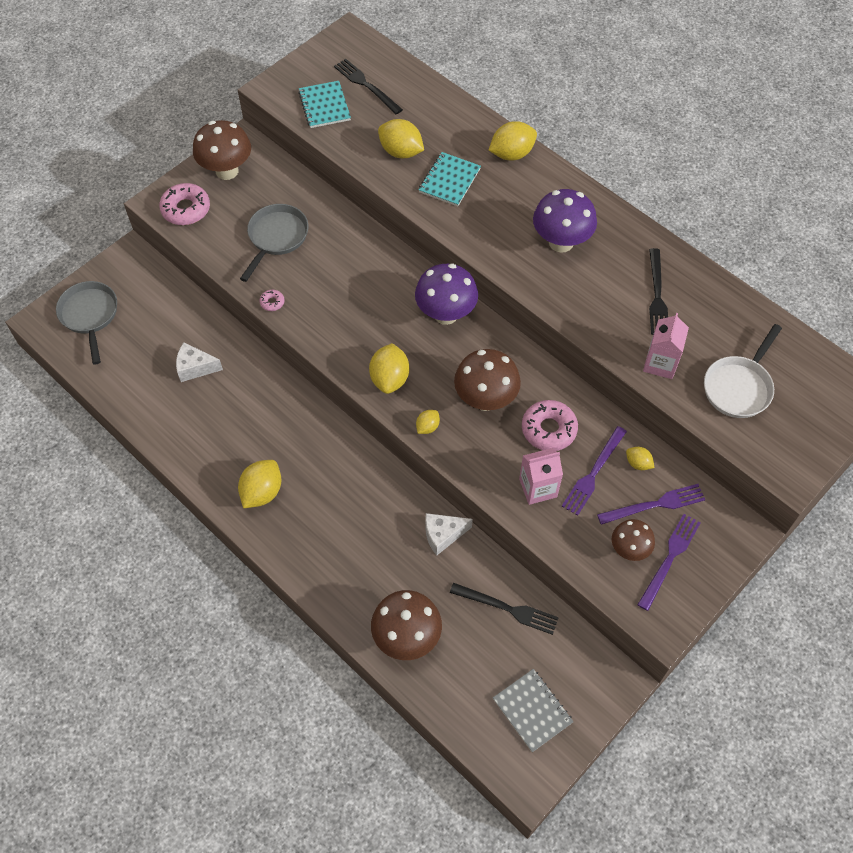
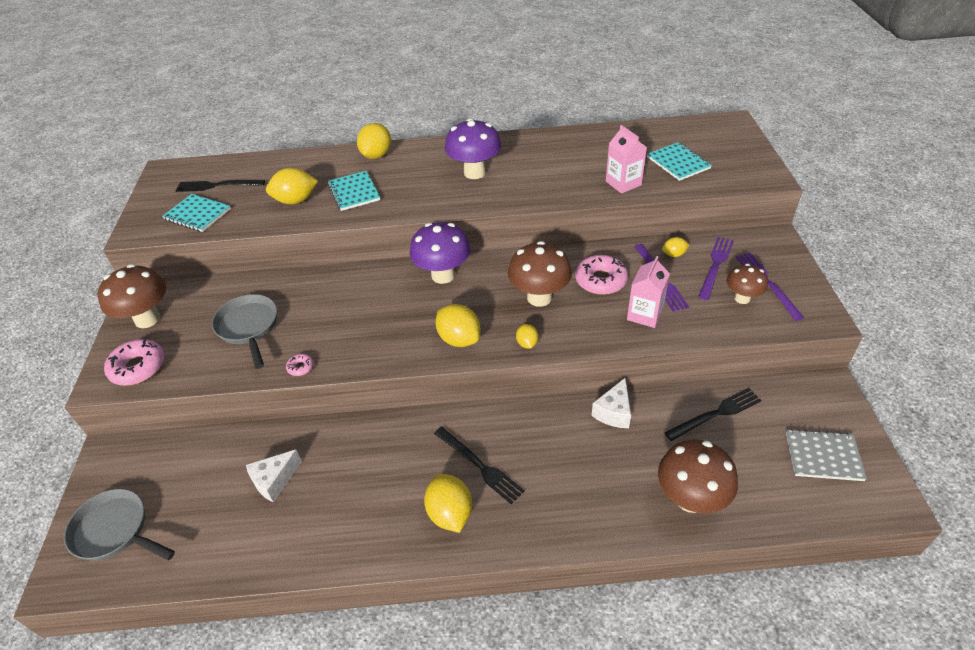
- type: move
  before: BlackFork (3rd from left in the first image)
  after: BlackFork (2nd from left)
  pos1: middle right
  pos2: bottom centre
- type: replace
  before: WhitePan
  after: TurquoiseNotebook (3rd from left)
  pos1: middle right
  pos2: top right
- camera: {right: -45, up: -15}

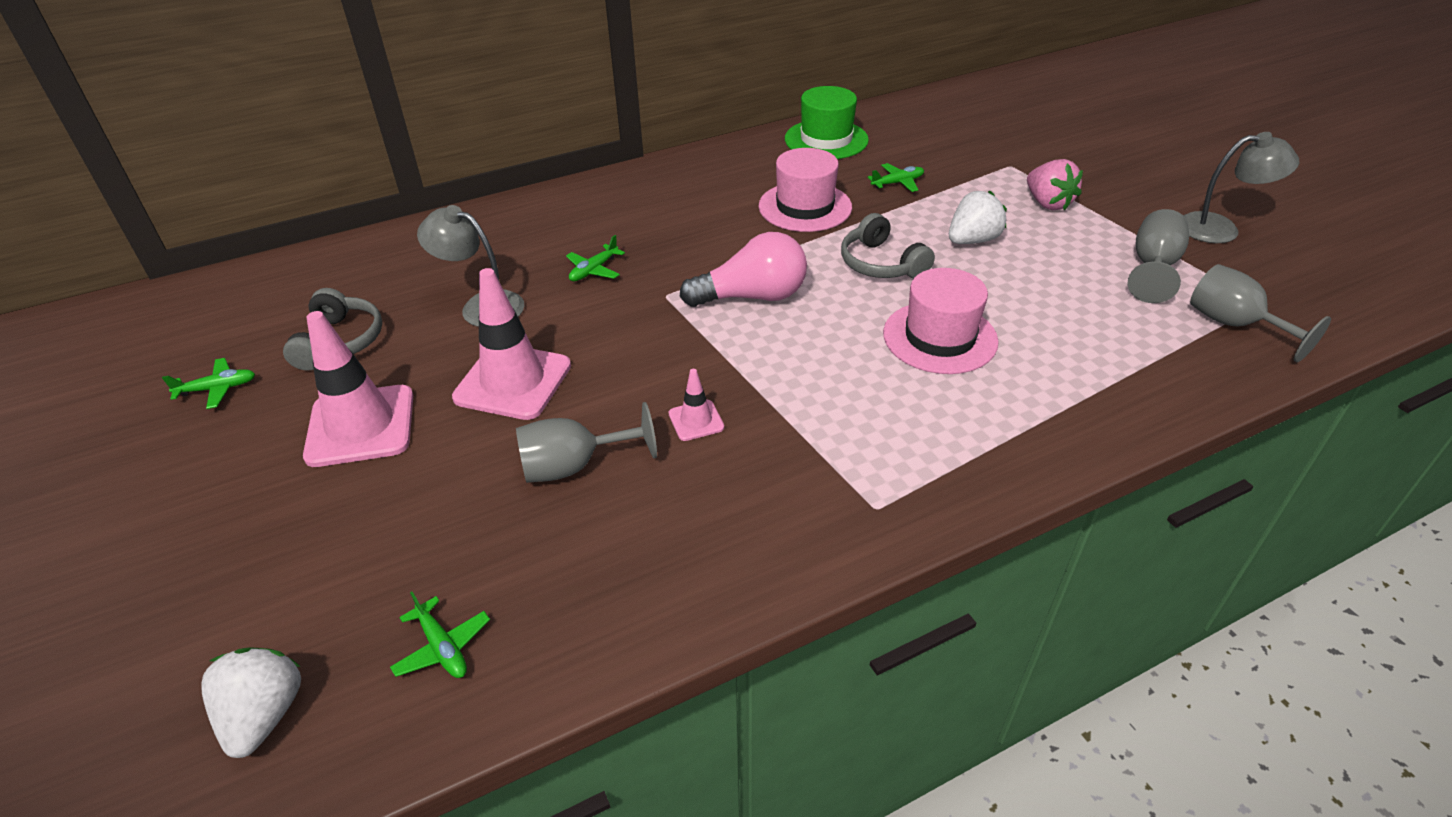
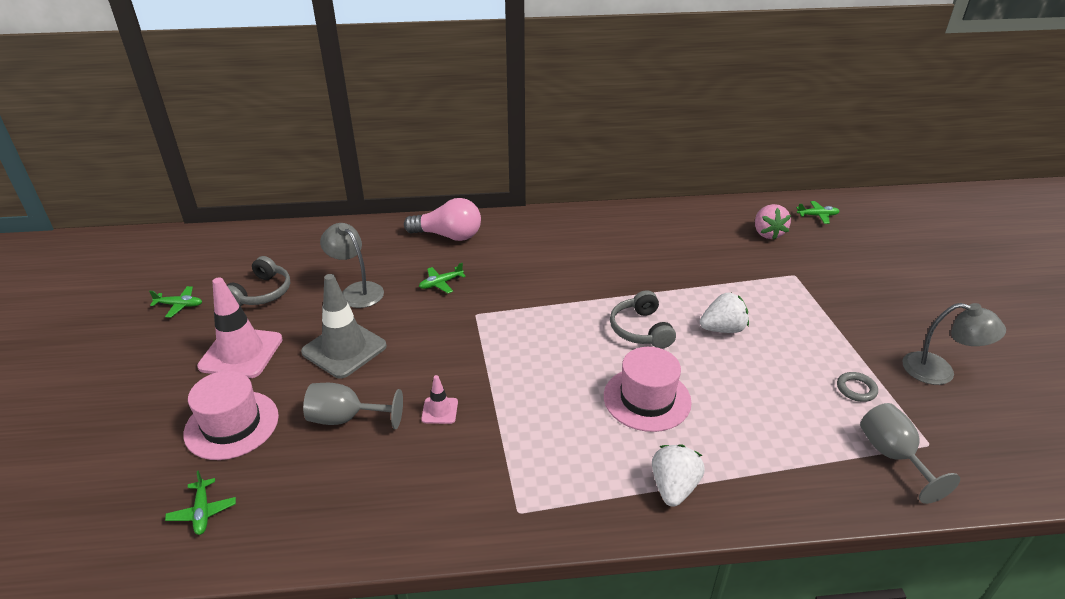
- type: delete
  before: GreenHat
  pos1: top centre
- type: move
  before: WhiteStrawberry (1st from left)
  pos1: bottom left
  pos2: bottom centre
- type: move
  before: PinkLightBulb
  pos1: top centre
  pos2: centre
- type: move
  before: PinkHat (1st from left)
  pos1: top centre
  pos2: bottom left
- type: move
  before: GreenPlane (4th from left)
  pos1: top centre
  pos2: middle right
- type: move
  before: PinkStrawberry
  pos1: top right
  pos2: middle right
- type: replace
  before: GreyGoblet (2nd from left)
  after: GreyRing
  pos1: top right
  pos2: middle right
- type: recolor
  before: PinkTrafficCone (2nd from left)
  after: GreyTrafficCone
  pos1: centre
  pos2: middle left
- camera: {right: 20, up: -5}

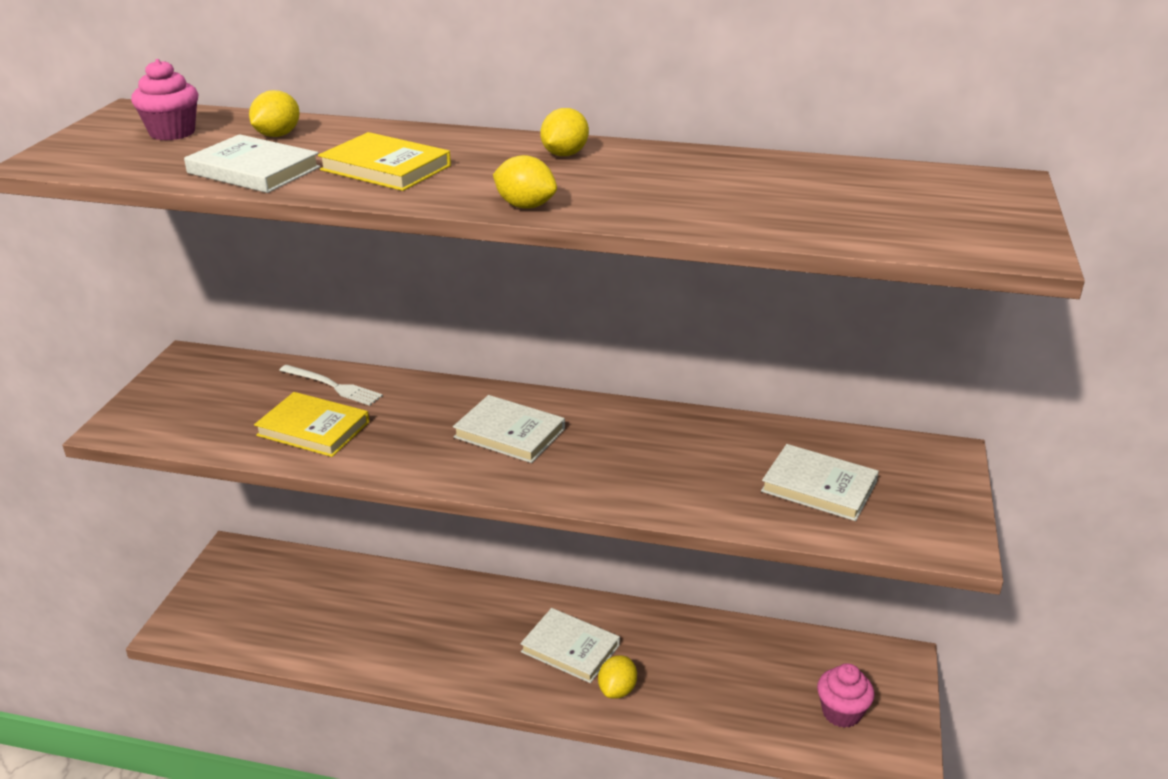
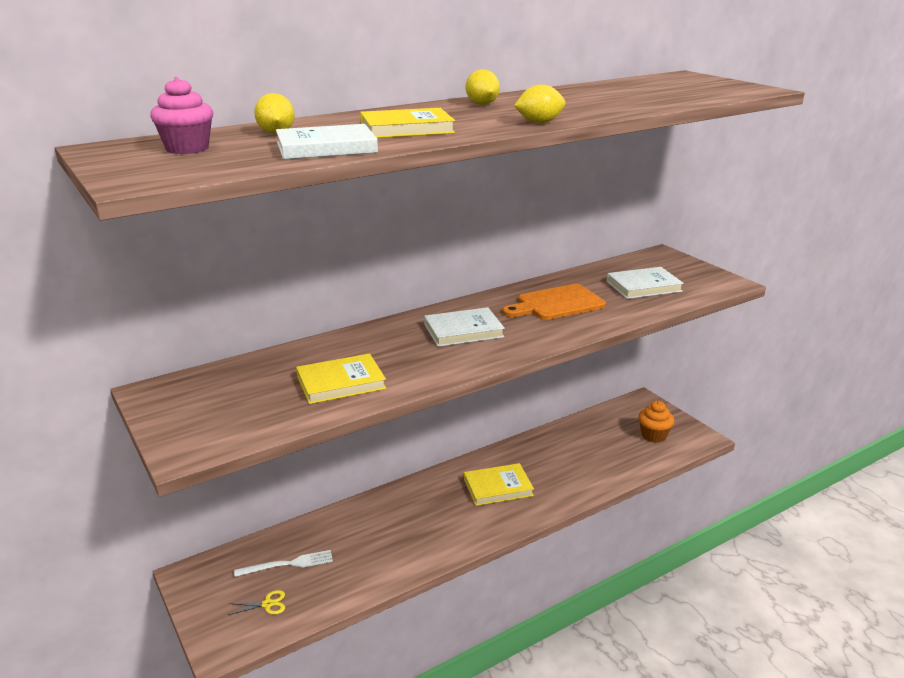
- type: delete
  before: YellowLemon (4th from left)
  pos1: bottom centre
- type: insert
  after: YellowScissors
  pos2: bottom left
- type: insert
  after: OrangeCuttingBoard
  pos2: centre
- type: move
  before: WhiteFork
  pos1: middle left
  pos2: bottom left
- type: recolor
  before: WhiteBook (3rd from left)
  after: YellowBook (3rd from left)
  pos1: bottom centre
  pos2: bottom centre
- type: recolor
  before: PinkCupcake (2nd from left)
  after: OrangeCupcake
  pos1: bottom right
  pos2: middle right
- camera: {right: -45, up: -5}

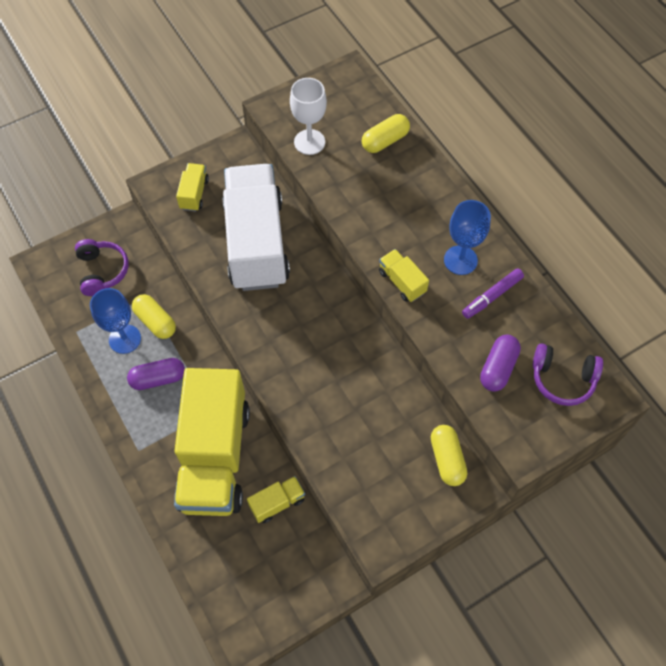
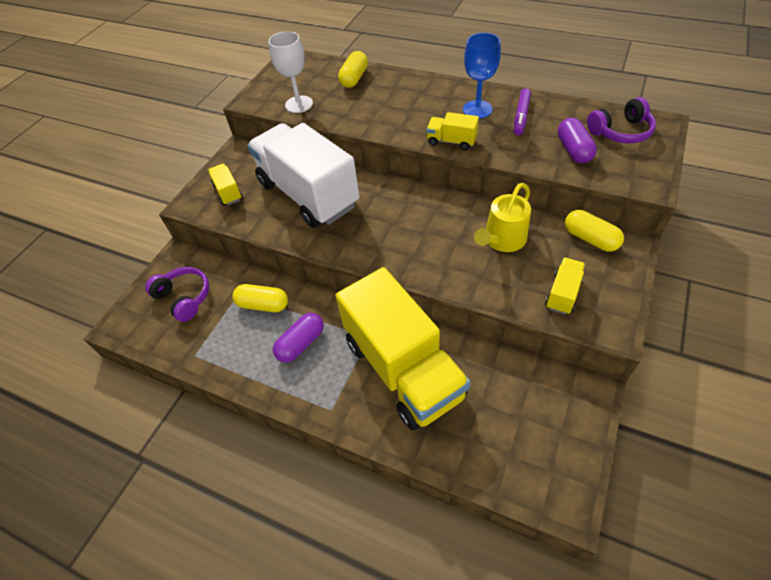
- type: delete
  before: BlueGoblet (1st from left)
  pos1: middle left
- type: insert
  after: YellowWateringCan
  pos2: centre
- type: move
  before: YellowTruck (3rd from left in the first image)
  after: YellowTruck (4th from left)
  pos1: bottom centre
  pos2: middle right
- camera: {right: -30, up: -10}

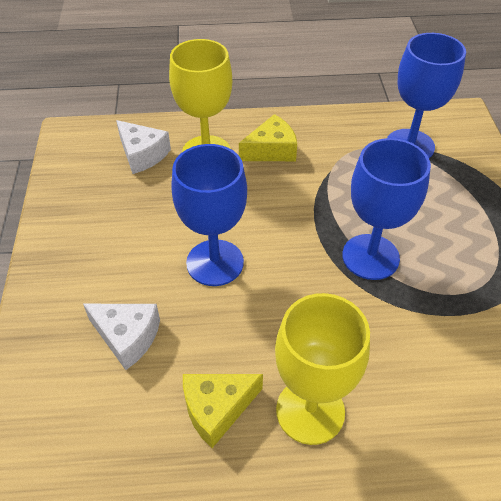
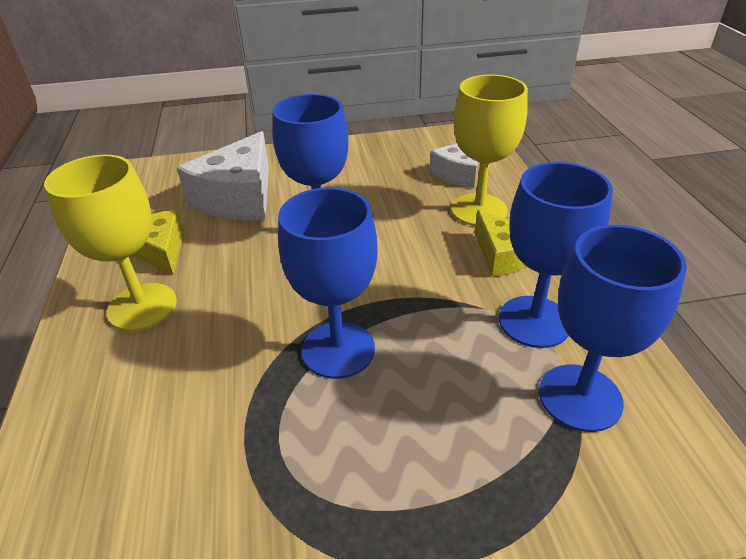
- type: insert
  after: BlueGoblet (3rd from left)
  pos2: middle right
- type: resize
  before: WhiteCheese (1st from left)
  pos1: bottom left
  pos2: top left
  scale: 1.65
- camera: {right: 85, up: -10}

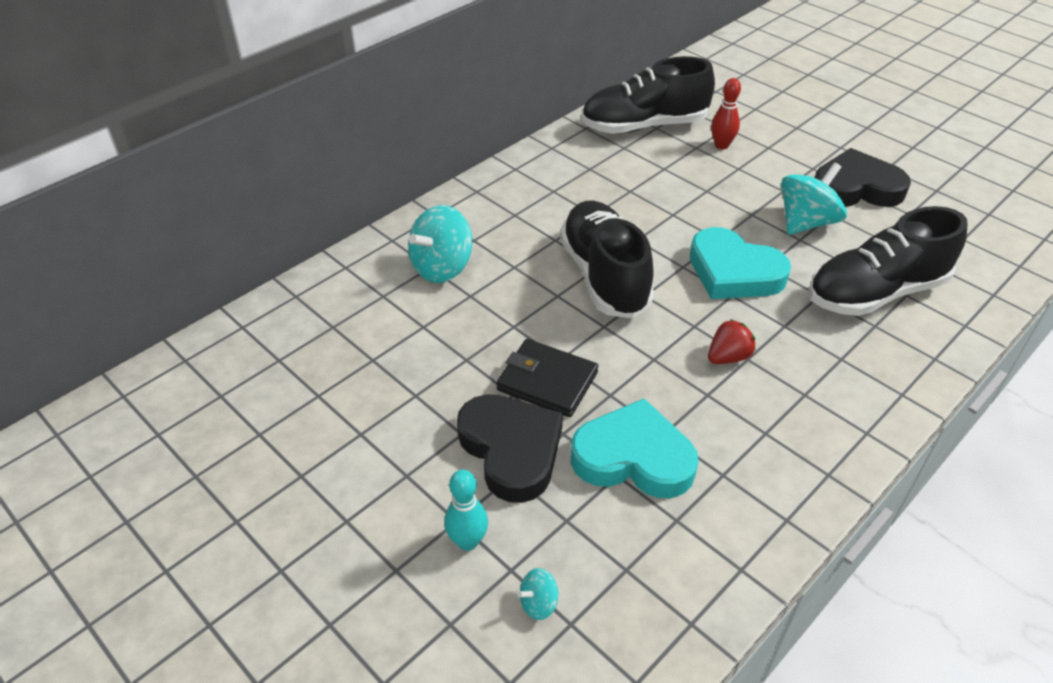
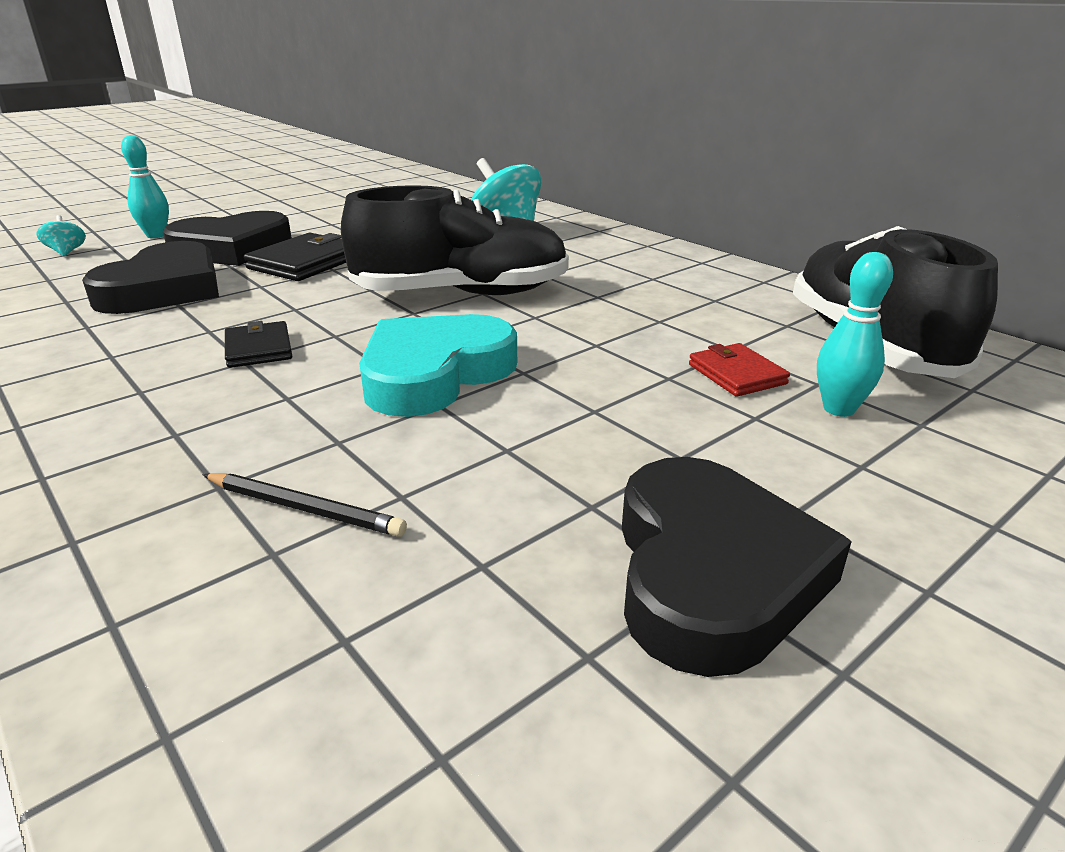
- type: delete
  before: TurquoiseSpinningTop (3rd from left)
  pos1: top right
- type: insert
  after: RedWallet
  pos2: middle right
- type: replace
  before: RedStrawberry
  after: BlackWallet (1st from left)
  pos1: middle right
  pos2: middle left
- type: replace
  before: BlackShoe (3rd from left)
  after: BlackPencil
  pos1: middle right
  pos2: middle left
- type: recolor
  before: TurquoiseHeart (1st from left)
  after: BlackHeart (1st from left)
  pos1: centre
  pos2: top left
- type: recolor
  before: RedBowlingPin
  after: TurquoiseBowlingPin (2nd from left)
  pos1: top right
  pos2: middle right
- camera: {right: 95, up: -15}

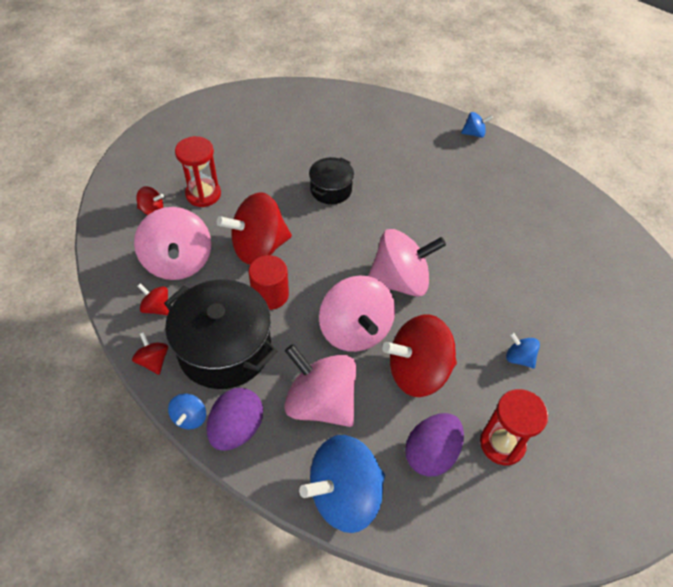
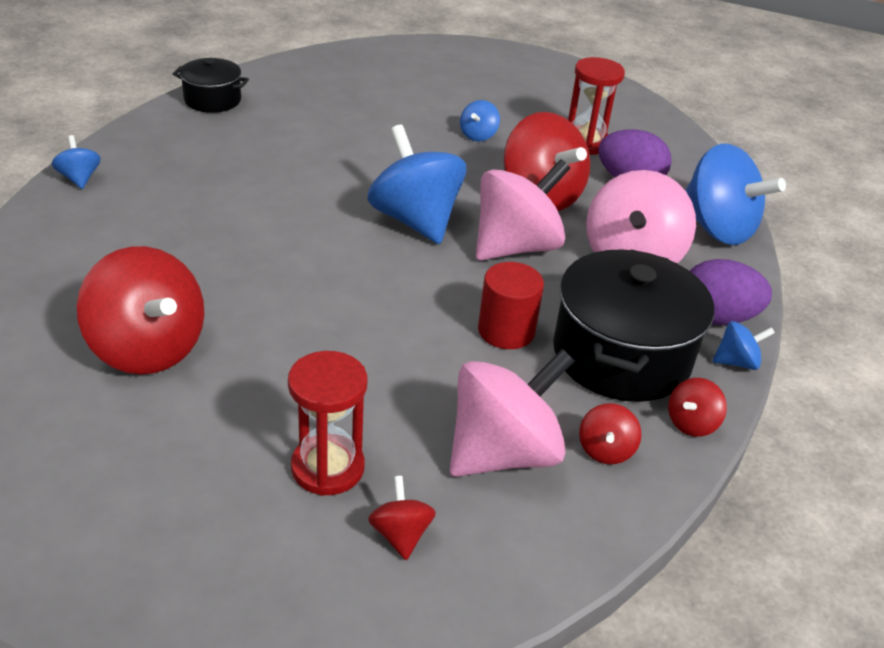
- type: move
  before: RedSpinningTop (4th from left in the first image)
  after: RedSpinningTop (1st from left)
  pos1: centre
  pos2: middle left
- type: move
  before: BlackPot (2nd from left in the first image)
  after: BlackPot (1st from left)
  pos1: top centre
  pos2: top left
- type: recolor
  before: PinkSpinningTop (4th from left)
  after: BlueSpinningTop (2nd from left)
  pos1: centre
  pos2: top centre
- camera: {right: -110, up: -15}

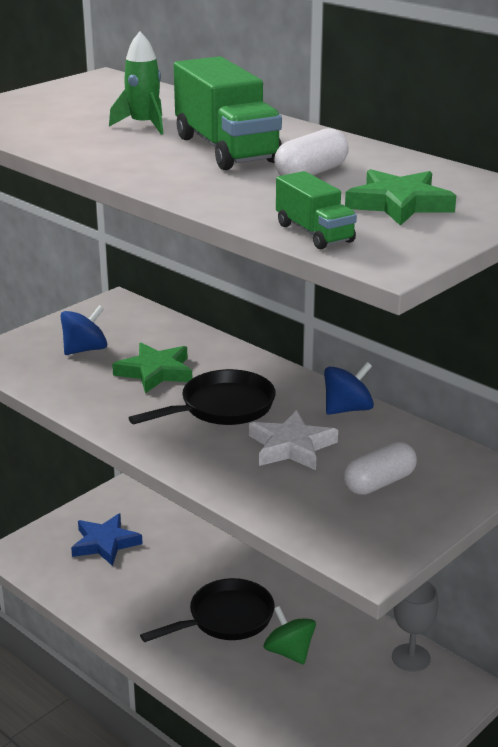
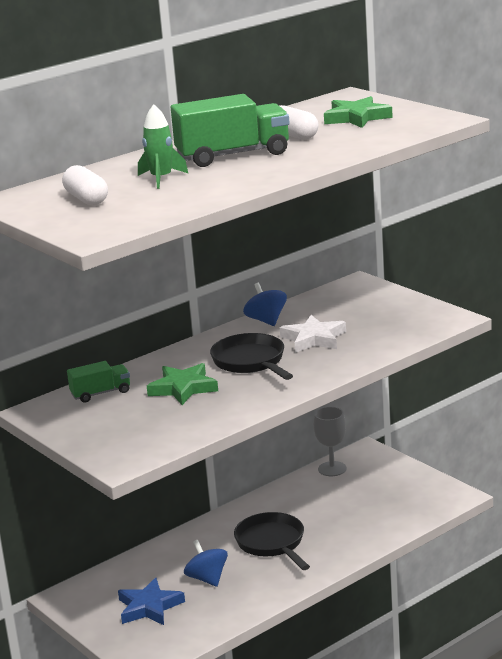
- type: delete
  before: GreenSpinningTop
  pos1: bottom centre
- type: move
  before: BlueSpinningTop (1st from left)
  pos1: middle left
  pos2: bottom centre
- type: move
  before: GreenTruck (2nd from left in the first image)
  after: GreenTruck (1st from left)
  pos1: top centre
  pos2: middle left
- type: move
  before: WhiteCapsule (2nd from left in the first image)
  after: WhiteCapsule (1st from left)
  pos1: middle right
  pos2: top left
- camera: {right: -80, up: -5}

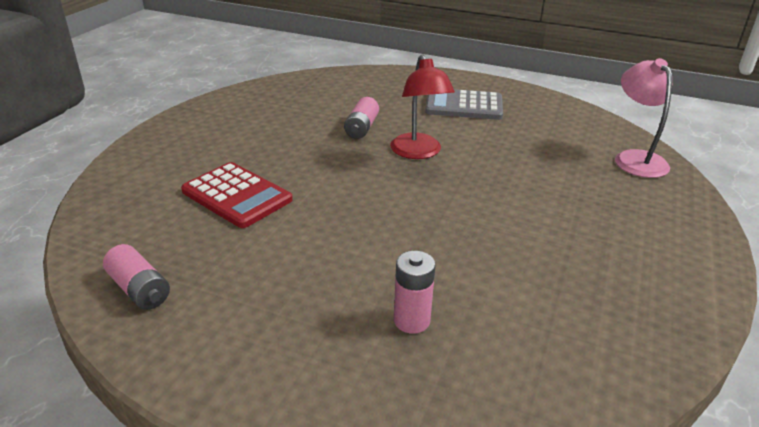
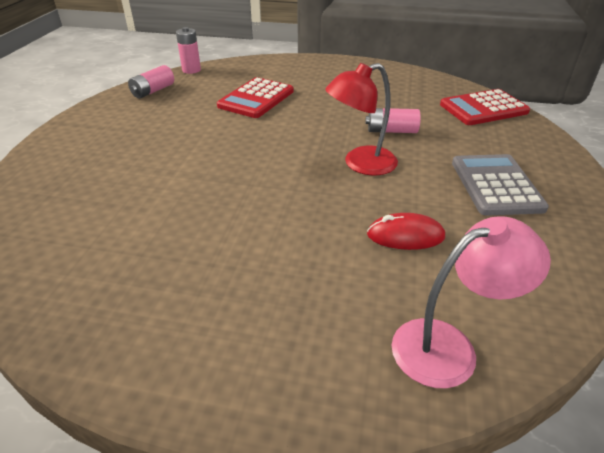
- type: insert
  after: RedMouse
  pos2: middle right
- type: insert
  after: RedCalculator (2nd from left)
  pos2: top right
- type: move
  before: PinkBattery (3rd from left in the first image)
  after: PinkBattery (2nd from left)
  pos1: bottom centre
  pos2: top left
- camera: {right: 80, up: 5}

